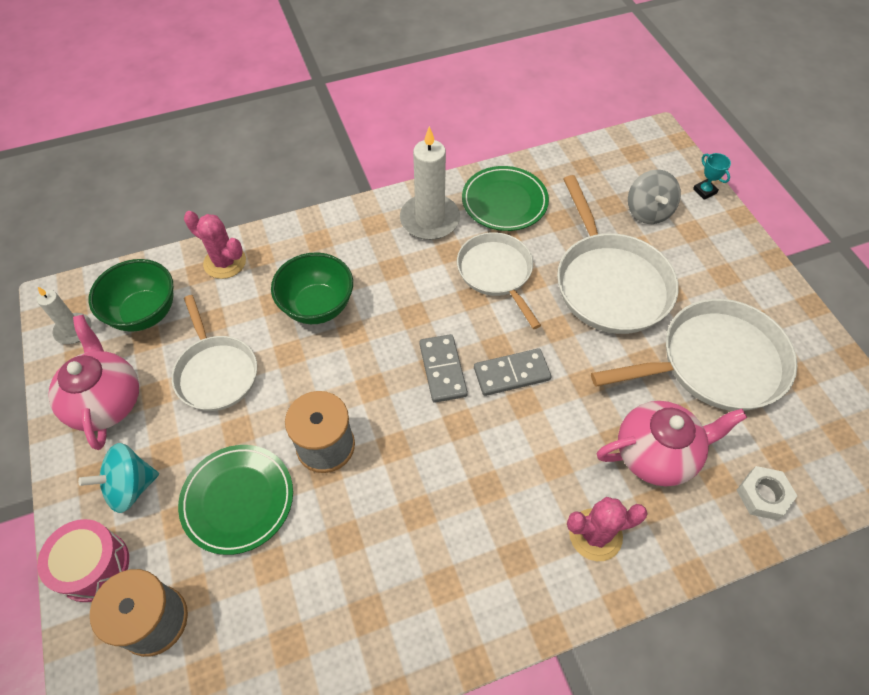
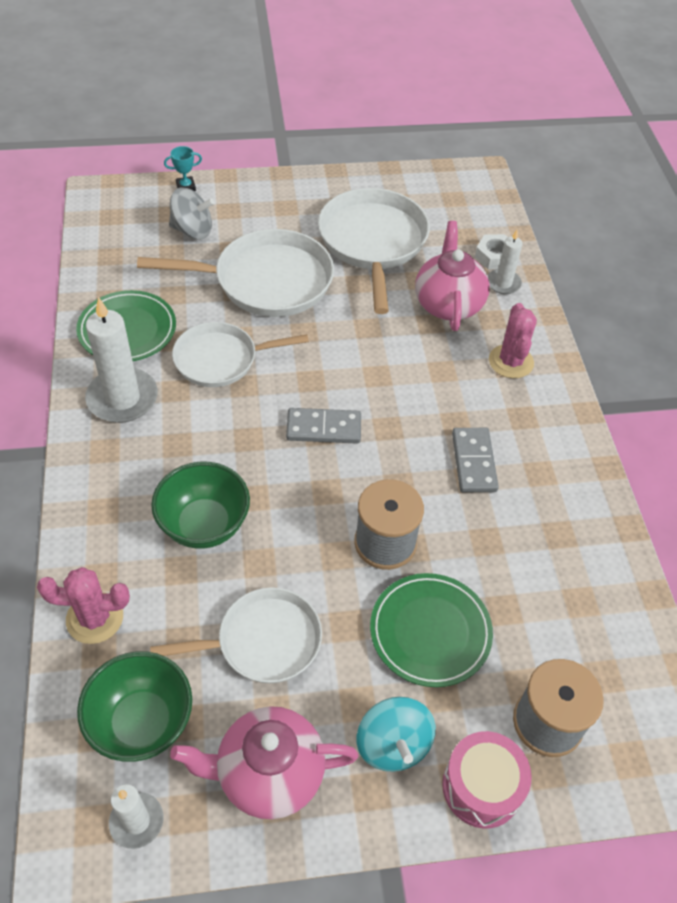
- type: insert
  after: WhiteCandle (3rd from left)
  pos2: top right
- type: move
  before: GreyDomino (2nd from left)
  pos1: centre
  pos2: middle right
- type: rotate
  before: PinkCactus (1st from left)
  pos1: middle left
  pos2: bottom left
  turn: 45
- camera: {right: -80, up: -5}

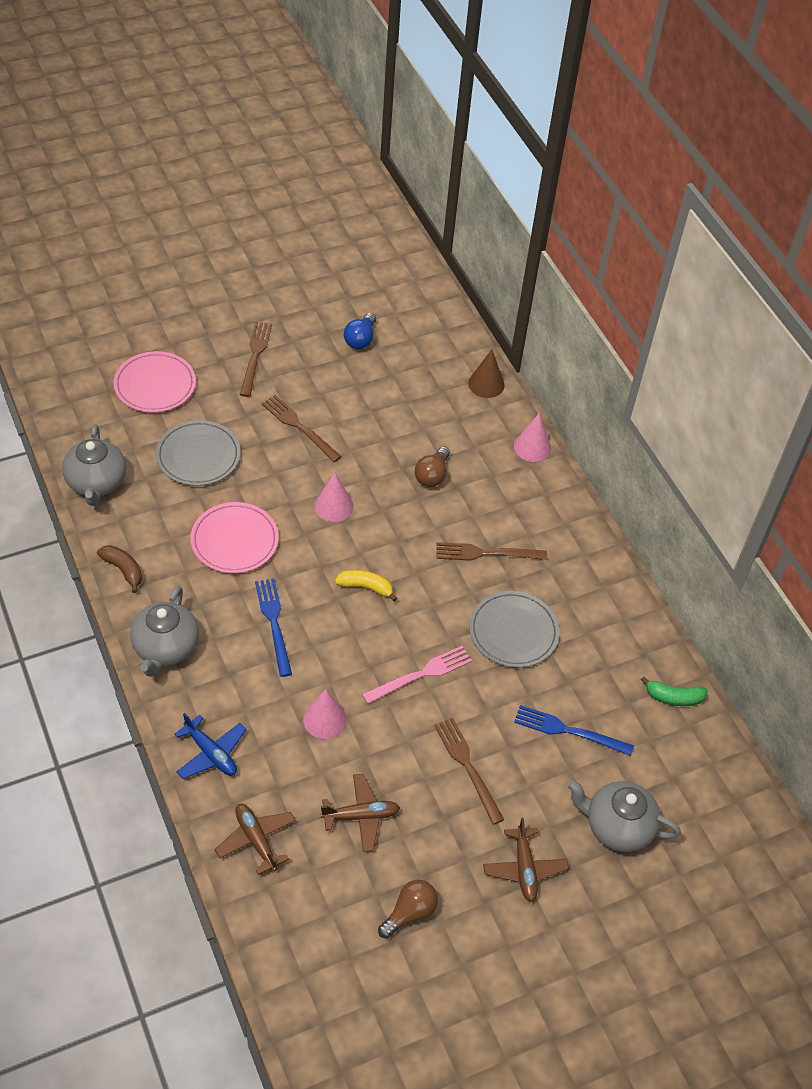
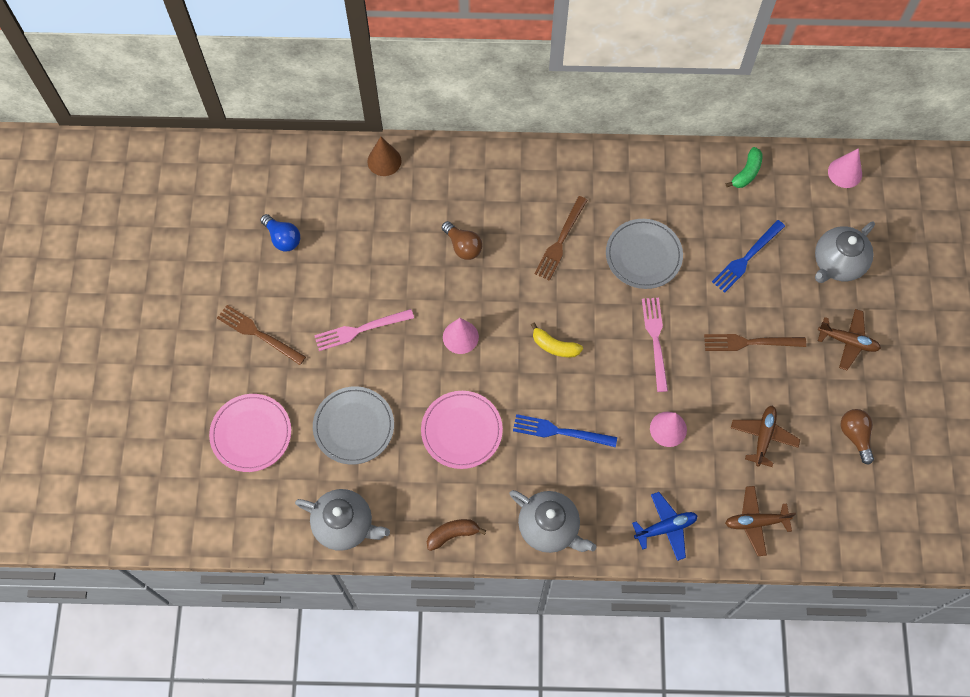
- type: move
  before: PinkCone (3rd from left)
  pos1: centre
  pos2: top right
- type: recolor
  before: BrownFork (2nd from left)
  after: PinkFork (1st from left)
  pos1: centre
  pos2: centre
- type: rotate
  before: YellowBanana
  pos1: centre
  pos2: centre
  turn: -105
- camera: {right: -60, up: 15}

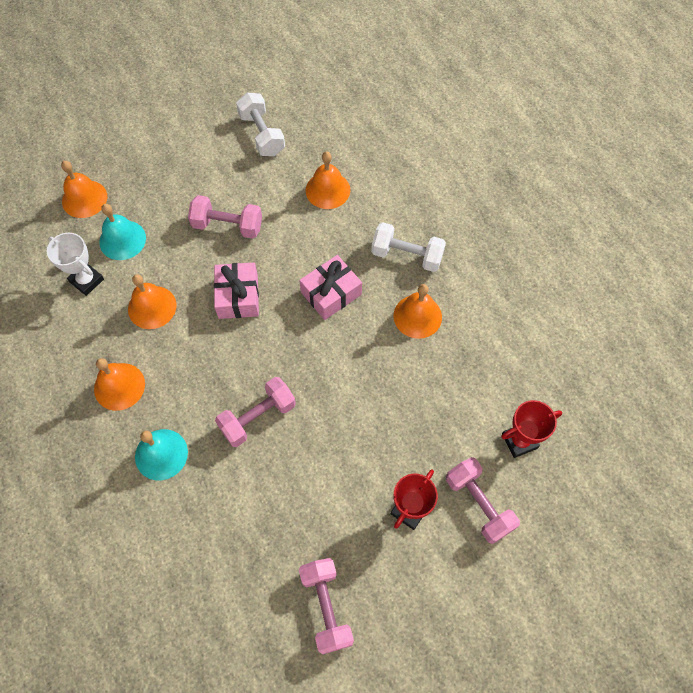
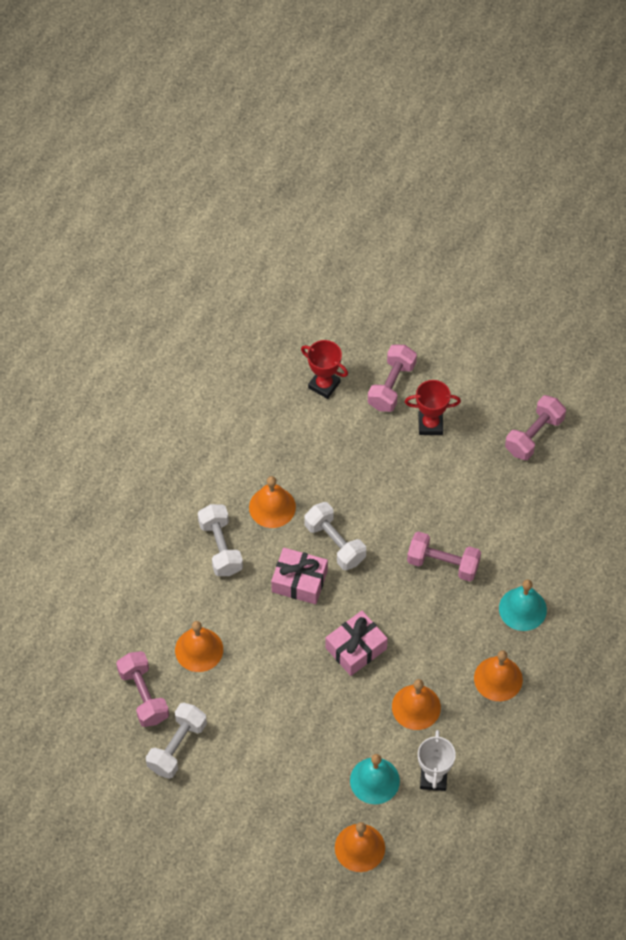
- type: insert
  after: WhiteDumbbell (3rd from left)
  pos2: centre
- type: move
  before: PinkDumbbell (1st from left)
  pos1: top left
  pos2: bottom left
- camera: {right: -125, up: -5}

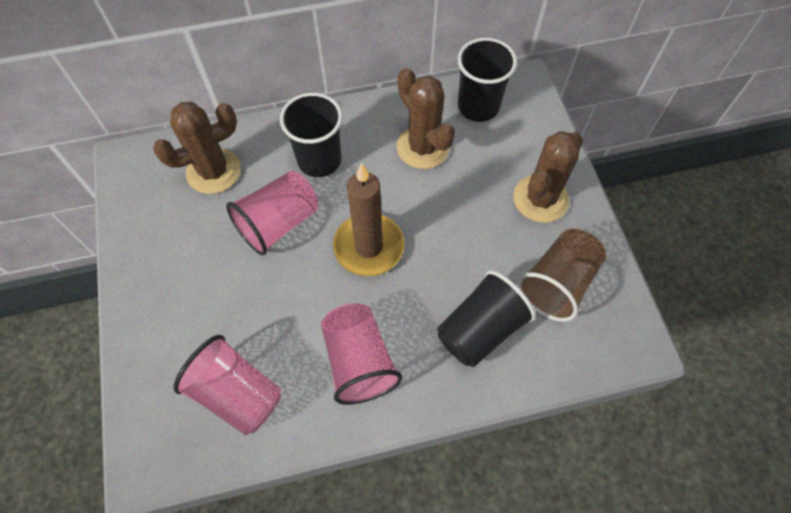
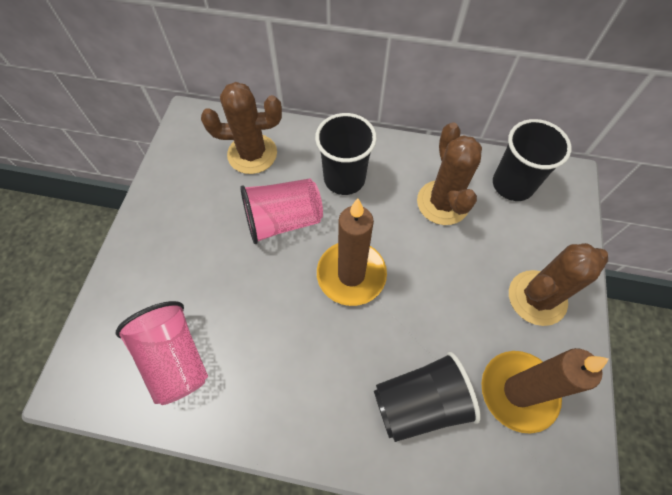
- type: delete
  before: PinkCup (3rd from left)
  pos1: bottom centre
- type: replace
  before: BrownCup
  after: BrownCandle (2nd from left)
  pos1: middle right
  pos2: bottom right
- camera: {right: 25, up: 0}

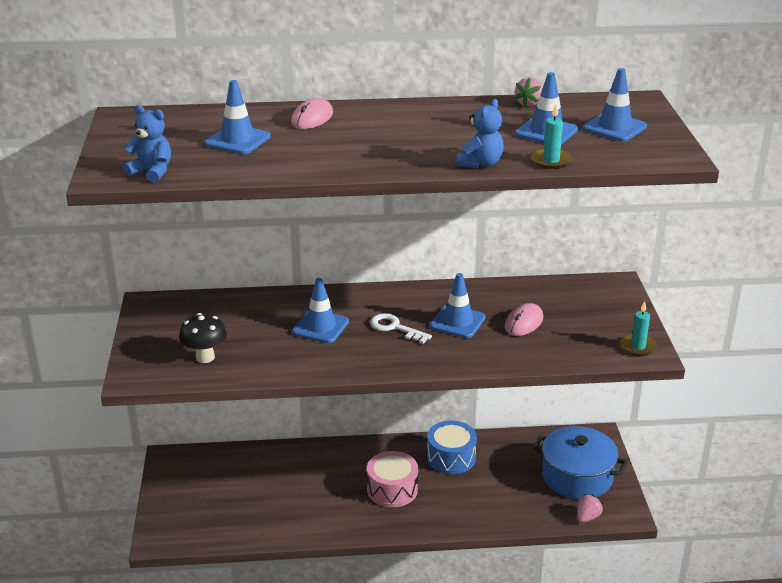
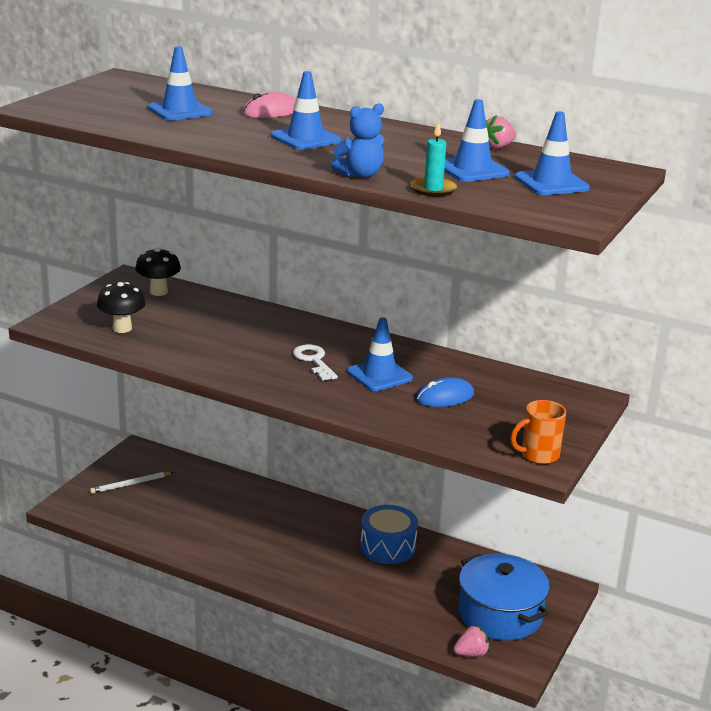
- type: delete
  before: BlueTeddyBear (1st from left)
  pos1: top left
- type: delete
  before: PinkDrum
  pos1: bottom centre
- type: insert
  after: WhitePencil
  pos2: bottom left
- type: insert
  after: BlackMushroom (2nd from left)
  pos2: middle left
- type: move
  before: BlueTrafficCone (2nd from left)
  pos1: centre
  pos2: top centre
- type: replace
  before: TurquoiseCandle (2nd from left)
  after: OrangeMug
  pos1: middle right
  pos2: middle right
- type: recolor
  before: PinkMouse (2nd from left)
  after: BlueMouse
  pos1: middle right
  pos2: centre
- camera: {right: 30, up: -5}

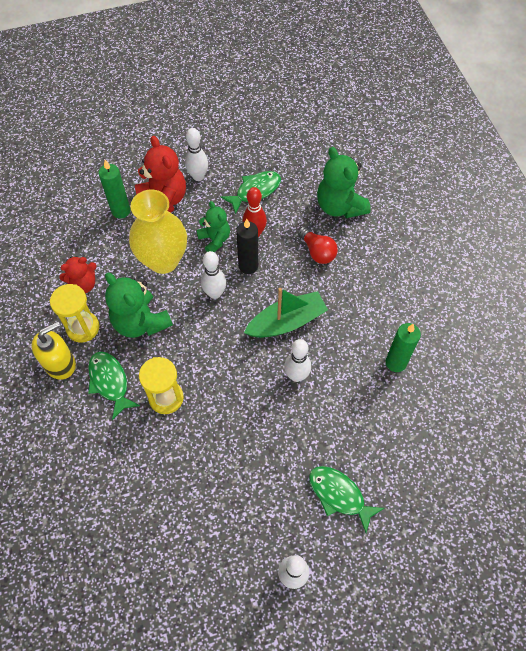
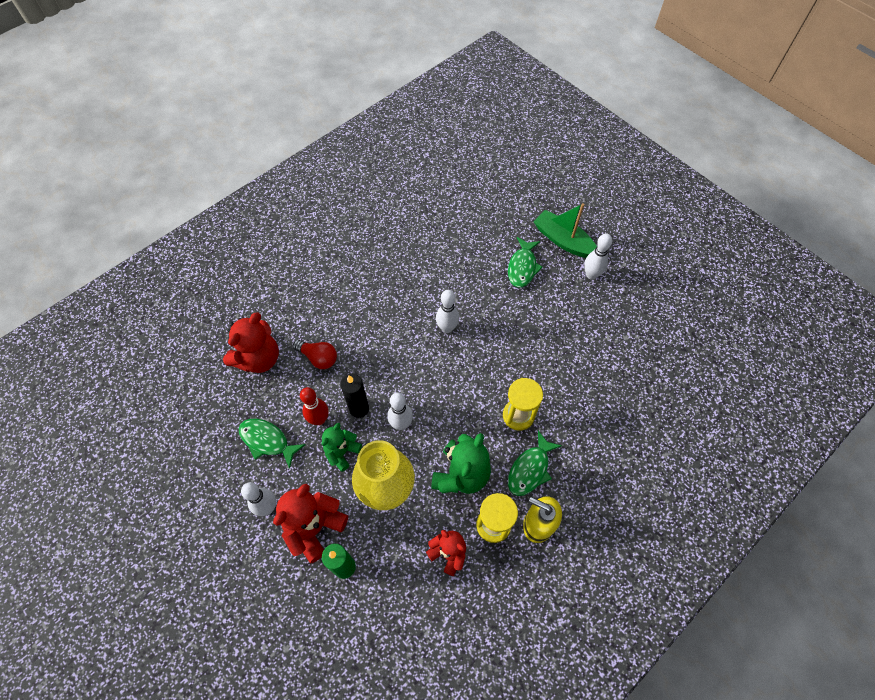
- type: delete
  before: GreenCandle (2nd from left)
  pos1: middle right
- type: move
  before: GreenBoat
  pos1: centre
  pos2: top centre
- type: recolor
  before: GreenTeddyBear (3rd from left)
  after: RedTeddyBear (1st from left)
  pos1: top centre
  pos2: middle left
- type: rotate
  before: RedLightBulb
  pos1: centre
  pos2: centre
  turn: 90
- camera: {right: -115, up: 0}

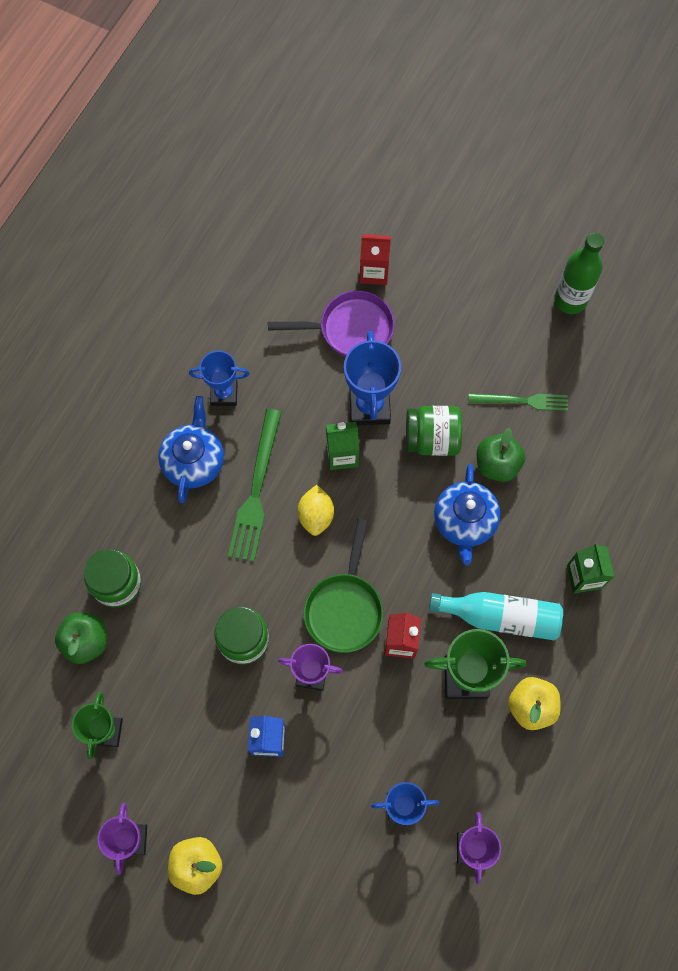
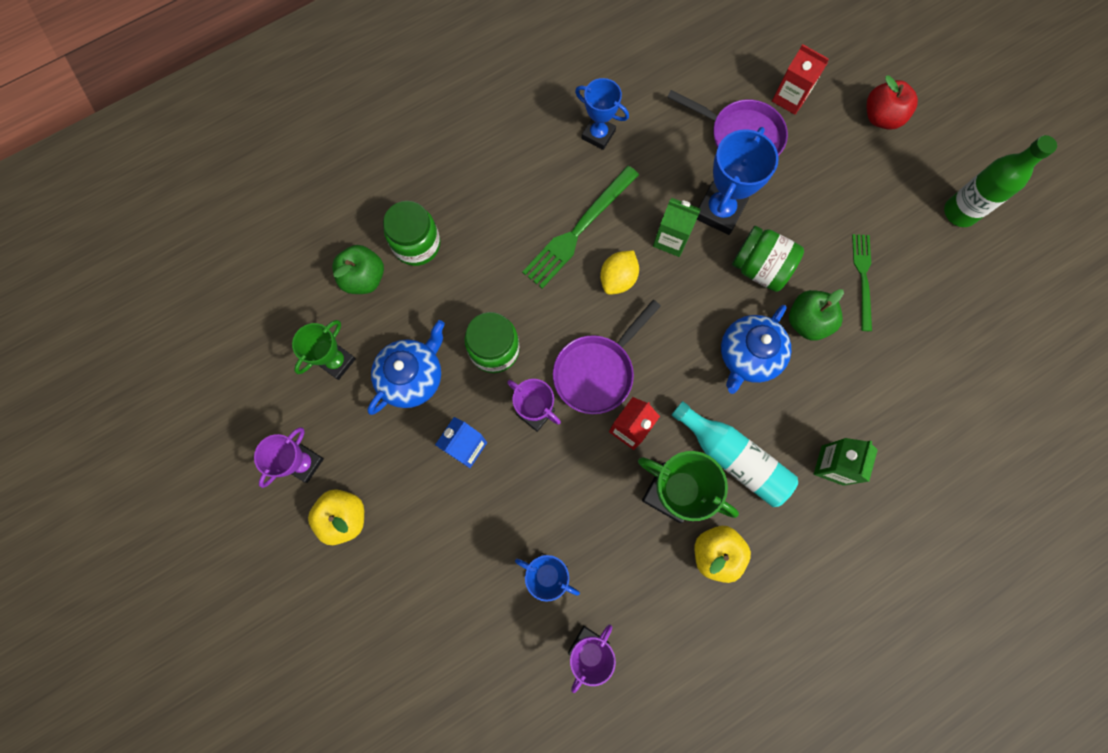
- type: insert
  after: RedApple
  pos2: top right
- type: move
  before: BlueTeapot (1st from left)
  pos1: middle left
  pos2: centre
- type: recolor
  before: GreenPan
  after: PurplePan (1st from left)
  pos1: centre
  pos2: centre
- type: rotate
  before: GreenFork (2nd from left)
  pos1: middle right
  pos2: middle right
  turn: -120
- camera: {right: 30, up: 5}

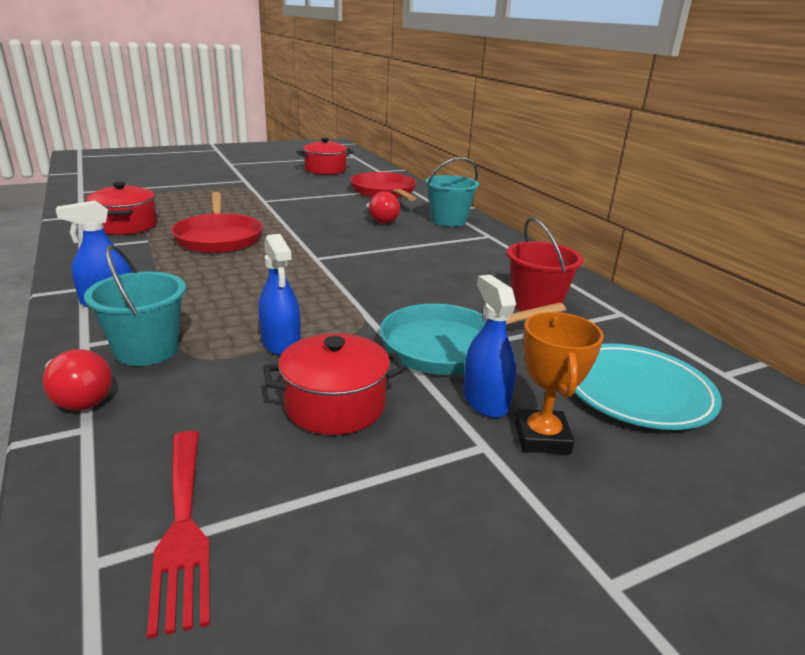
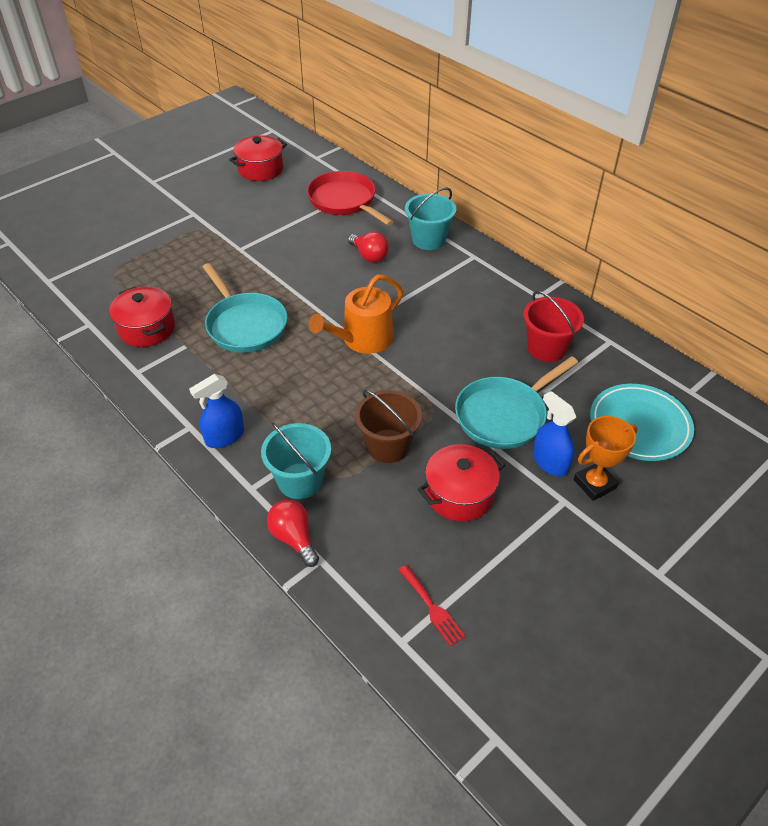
- type: insert
  after: OrangeWateringCan
  pos2: centre
- type: replace
  before: BlueSprayBottle (2nd from left)
  after: BrownBucket
  pos1: centre
  pos2: centre
- type: recolor
  before: RedPan (1st from left)
  after: TurquoisePan (1st from left)
  pos1: middle left
  pos2: middle left
- type: rotate
  before: RedLightBulb (1st from left)
  pos1: middle left
  pos2: centre
  turn: -150
- type: rotate
  before: OrangeTrophy
  pos1: middle right
  pos2: middle right
  turn: 75
- type: resize
  before: RedFork
  pos1: bottom left
  pos2: bottom centre
  scale: 0.65
- camera: {right: -15, up: 20}

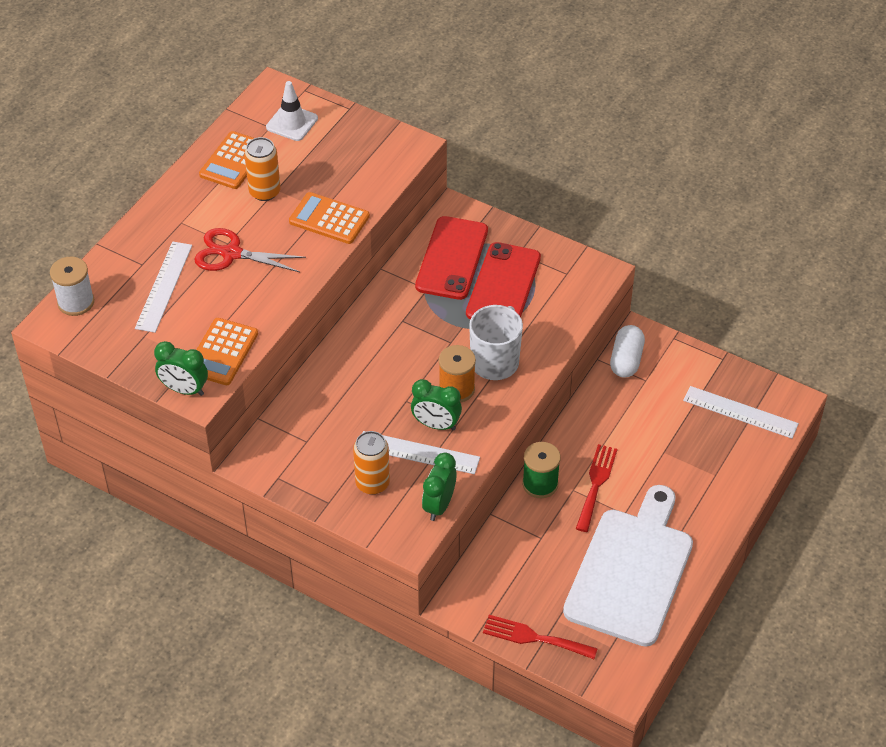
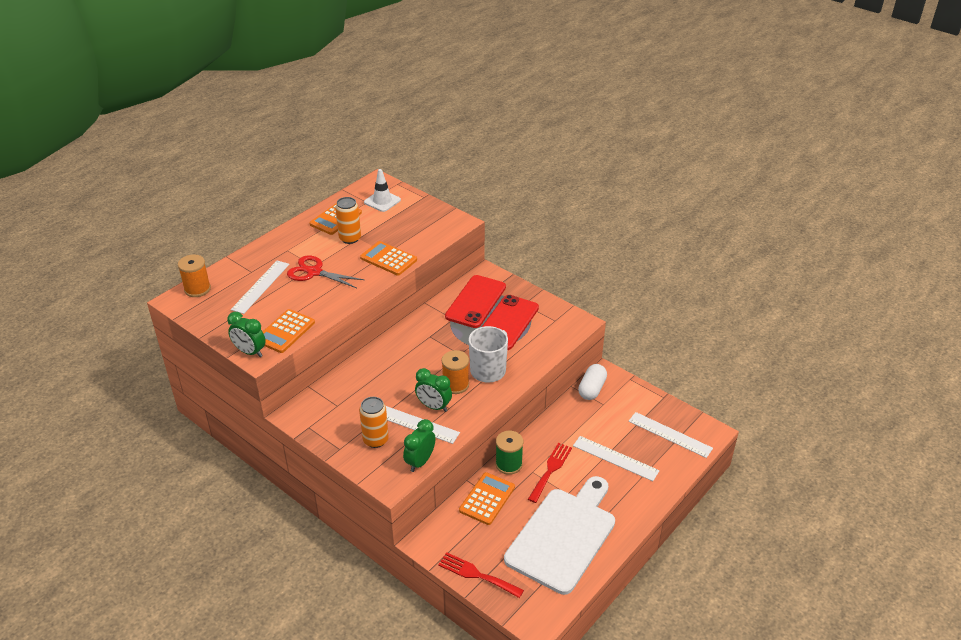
- type: insert
  after: OrangeCalculator (4th from left)
  pos2: bottom centre
- type: insert
  after: WhiteRuler (3rd from left)
  pos2: bottom centre
- type: recolor
  before: WhiteSpool
  after: OrangeSpool (1st from left)
  pos1: middle left
  pos2: middle left
- camera: {right: 10, up: -10}

